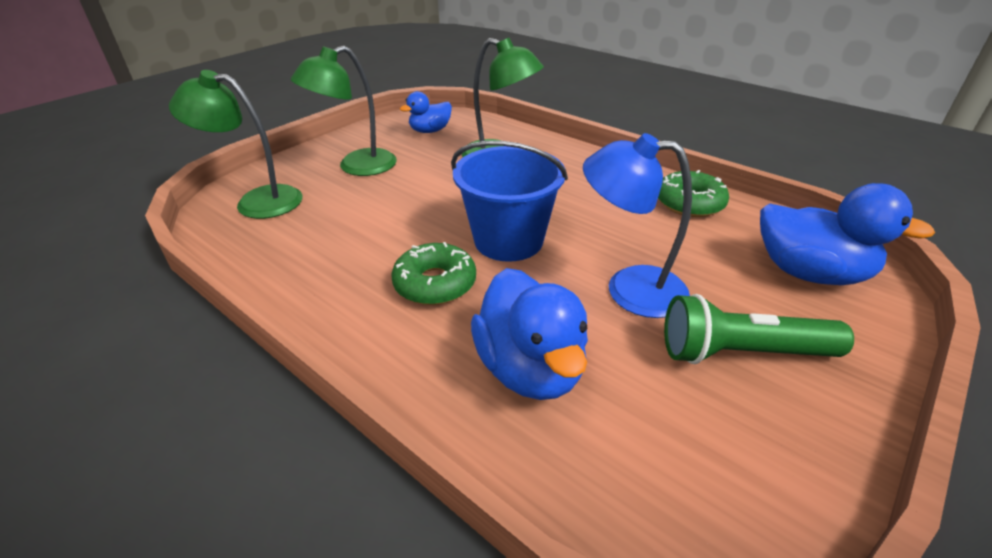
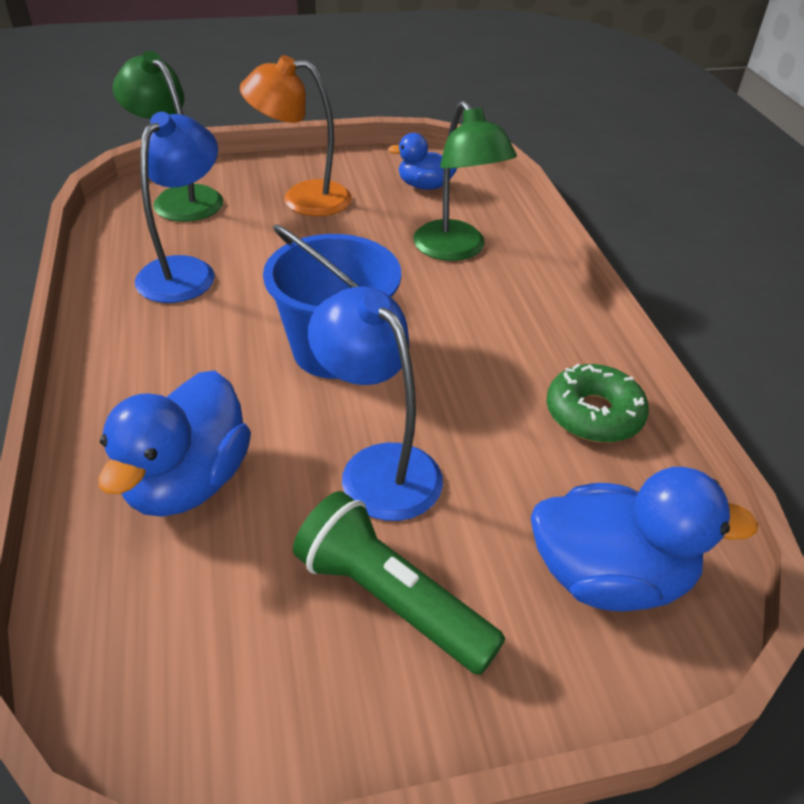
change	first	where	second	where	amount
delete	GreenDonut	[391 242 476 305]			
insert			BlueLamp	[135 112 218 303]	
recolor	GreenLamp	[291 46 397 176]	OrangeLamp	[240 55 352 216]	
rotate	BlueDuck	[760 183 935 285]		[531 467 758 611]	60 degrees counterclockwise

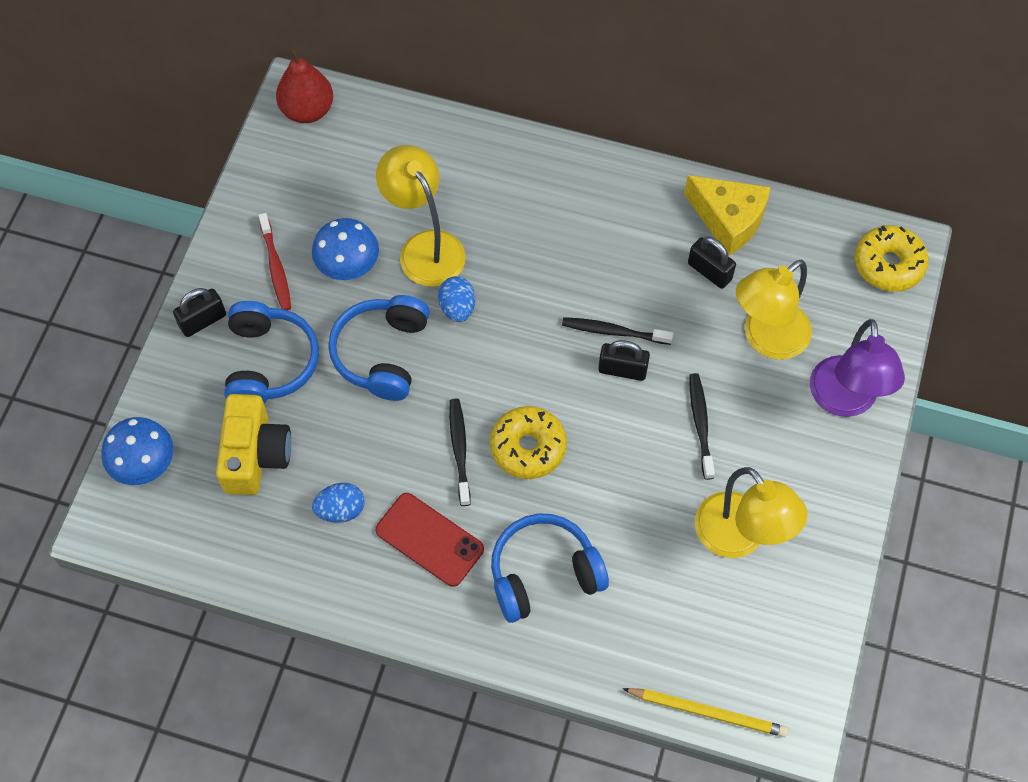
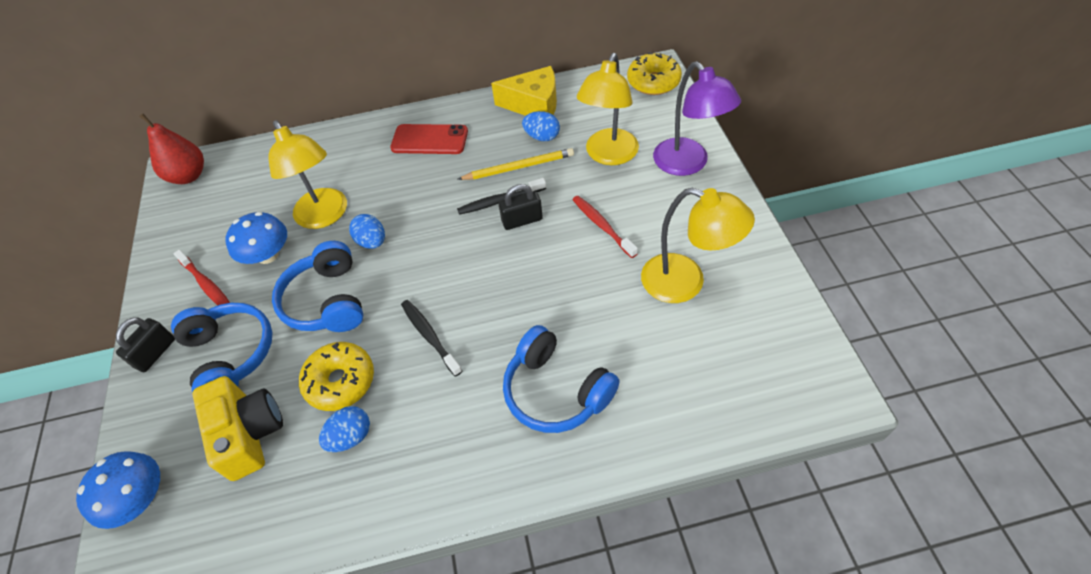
change	first	where	second	where	amount
move	RedPhone	[375 493 484 587]		[390 124 468 154]	
move	YellowDonut	[490 406 567 479]		[299 342 374 411]	
move	YellowPencil	[622 688 789 737]		[457 148 574 180]	
replace	BlackPadlock	[688 237 736 289]	BlueEgg	[522 111 560 141]	
recolor	BlackToothbrush	[689 373 715 480]	RedToothbrush	[572 196 638 258]	
rotate	YellowLamp	[376 145 466 287]		[269 120 347 229]	150 degrees counterclockwise
rotate	BlueHeadphones	[491 513 609 623]		[503 325 620 433]	90 degrees counterclockwise

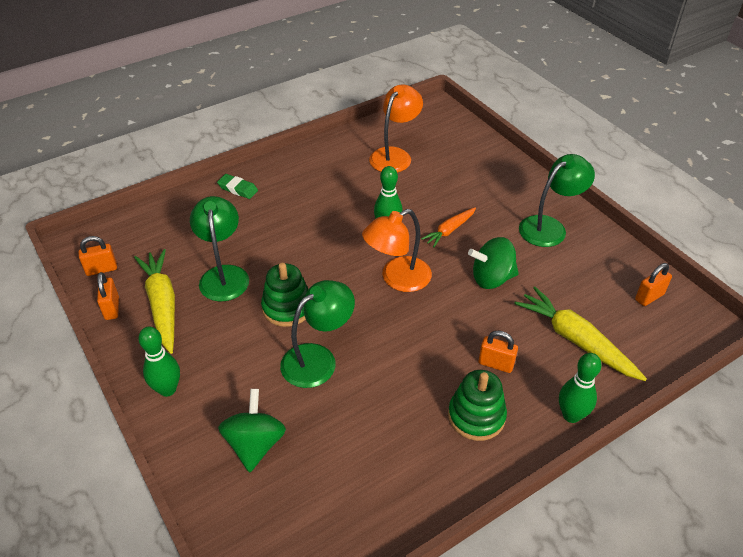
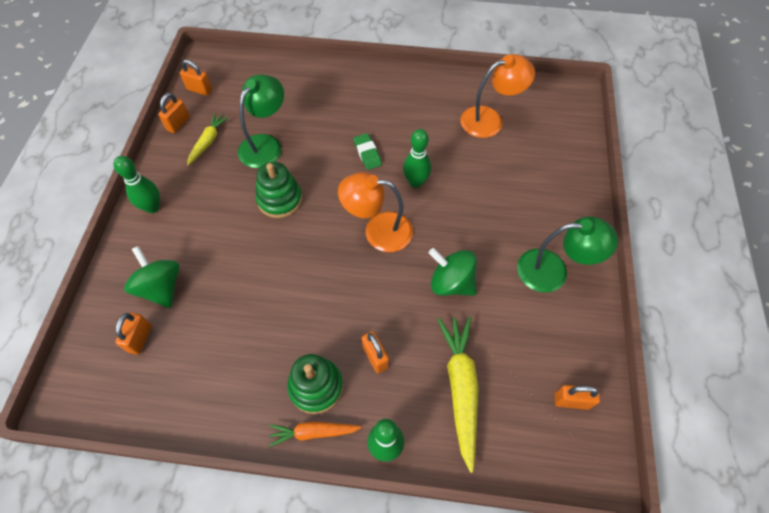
change	first	where	second	where	amount
delete	GreenLamp	[280 280 355 388]			
insert			OrangePadlock	[115 313 152 355]	
move	GreenEraser	[217 174 258 199]		[353 133 382 170]	
move	OrangeCarrot	[421 207 476 247]		[269 421 362 447]	
rotate	GreenSpinningTop	[218 389 286 472]		[124 246 180 308]	75 degrees counterclockwise
resize	YellowCarrot	[134 249 175 354]		[187 113 229 165]	x0.58

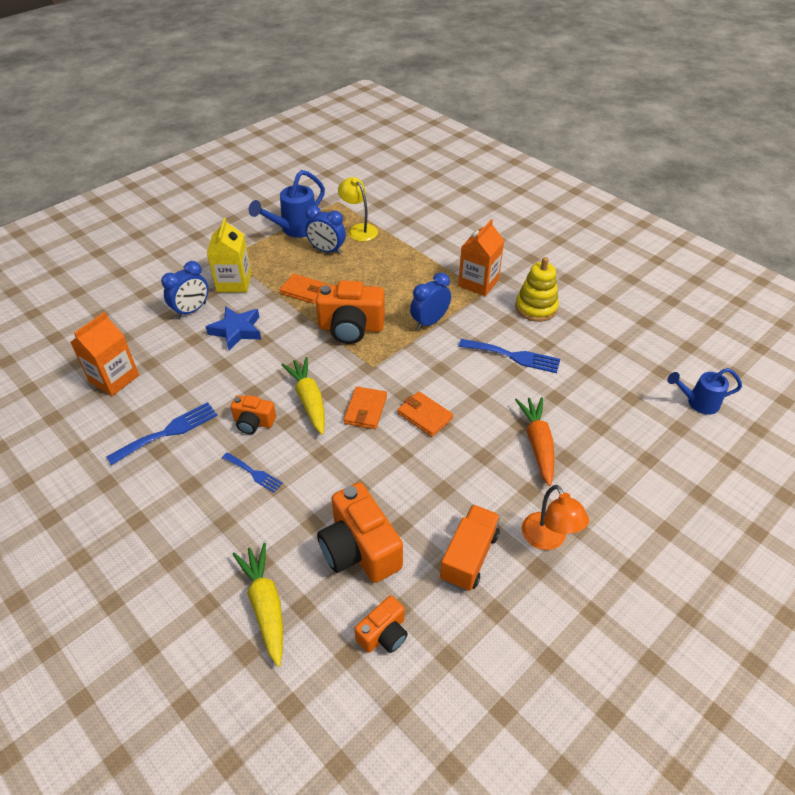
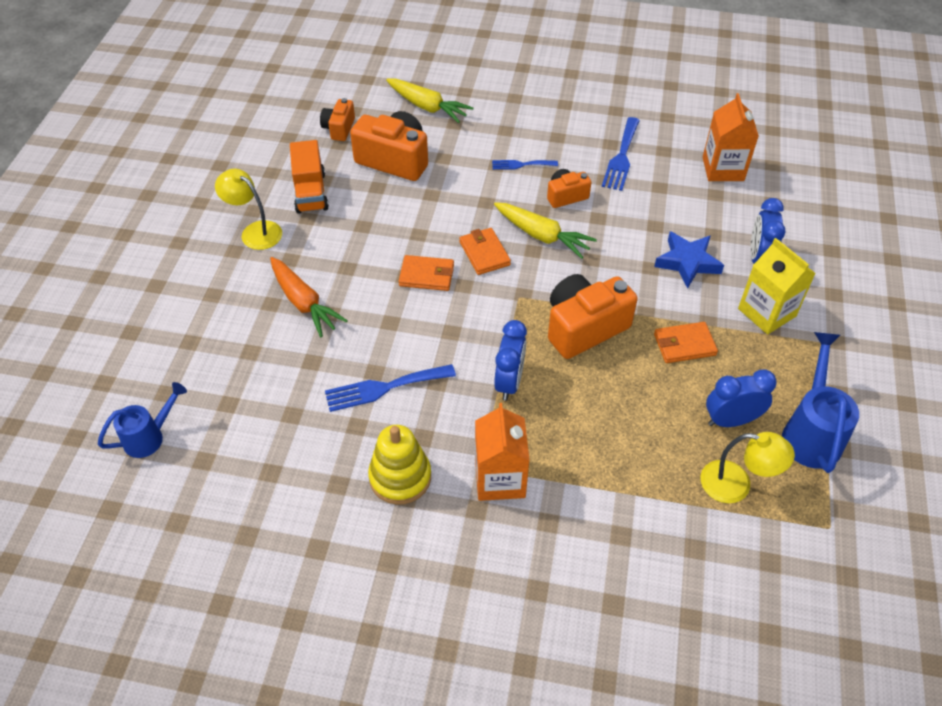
change	first	where	second	where	amount
recolor	OrangeLamp	[522 485 589 550]	YellowLamp	[215 169 282 250]	

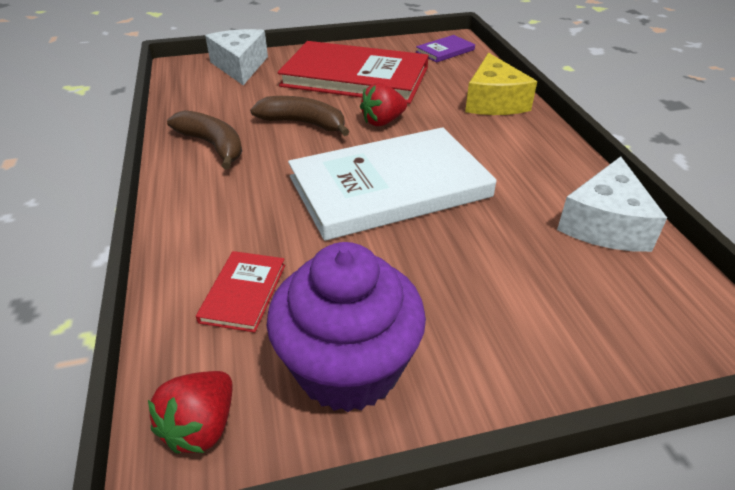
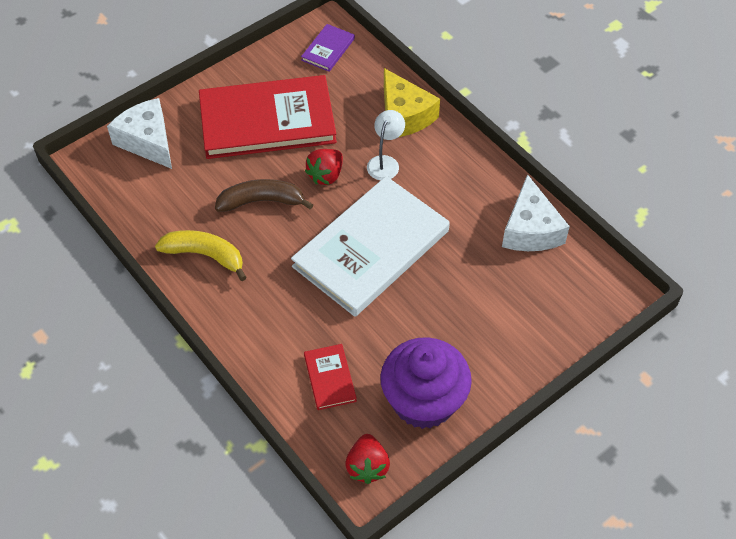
change	first	where	second	where	amount
insert			WhiteLamp	[367 110 405 180]	
recolor	BrownBanana	[167 110 242 169]	YellowBanana	[155 230 247 281]	

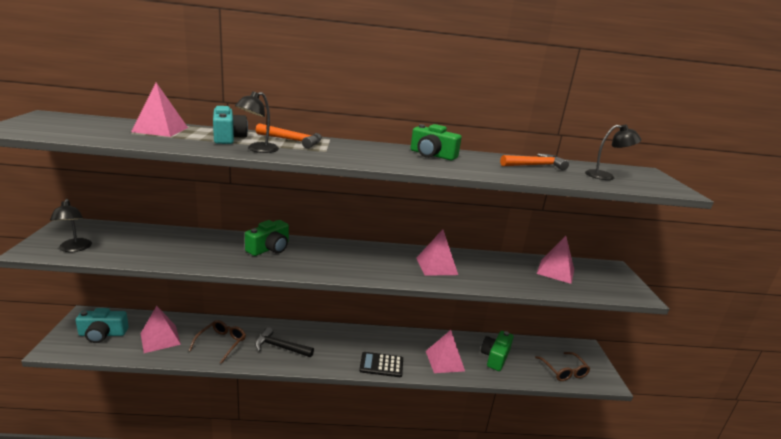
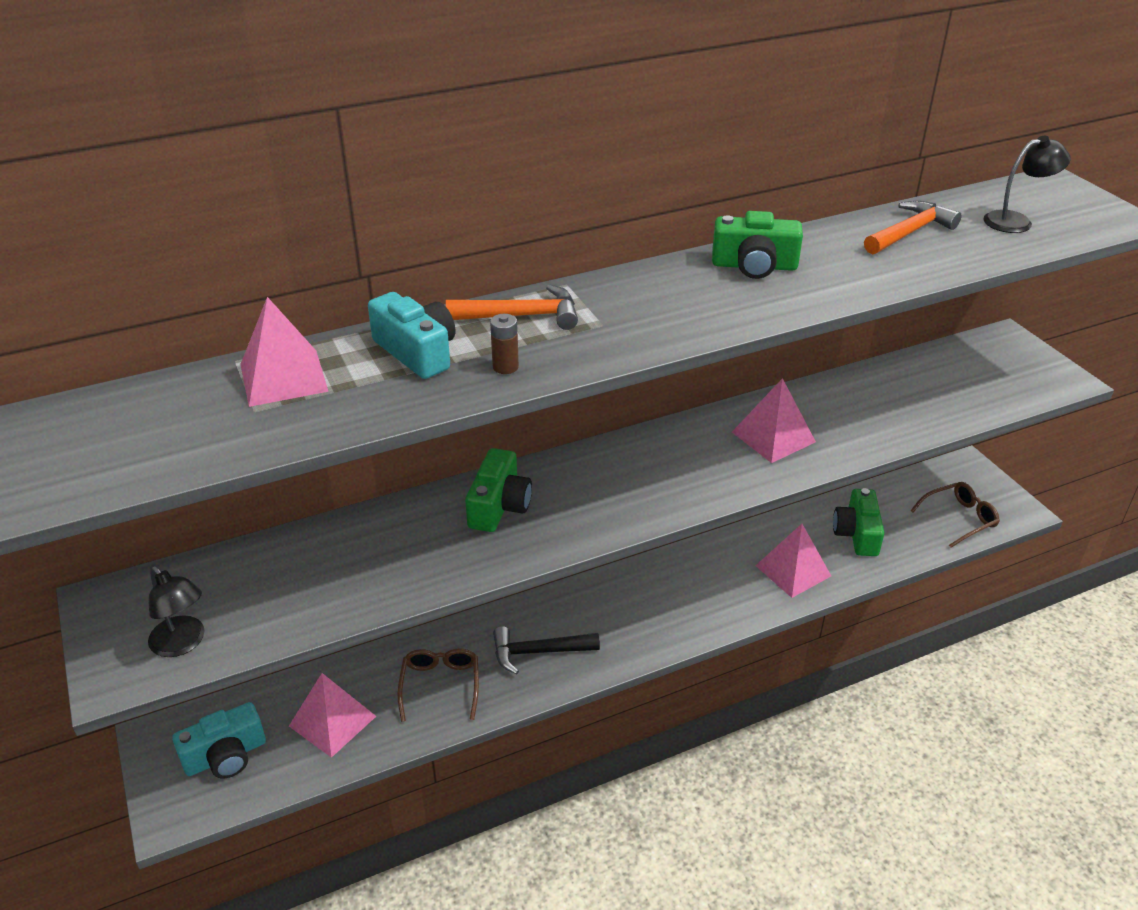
change	first	where	second	where	amount
delete	BlackCalculator	[359 352 403 377]			
delete	PinkPyramid	[537 236 574 284]			
replace	BlackLamp	[235 91 279 153]	BrownBattery	[490 314 519 374]	
rotate	BrownGlasses	[535 352 590 381]		[910 482 1000 548]	75 degrees counterclockwise

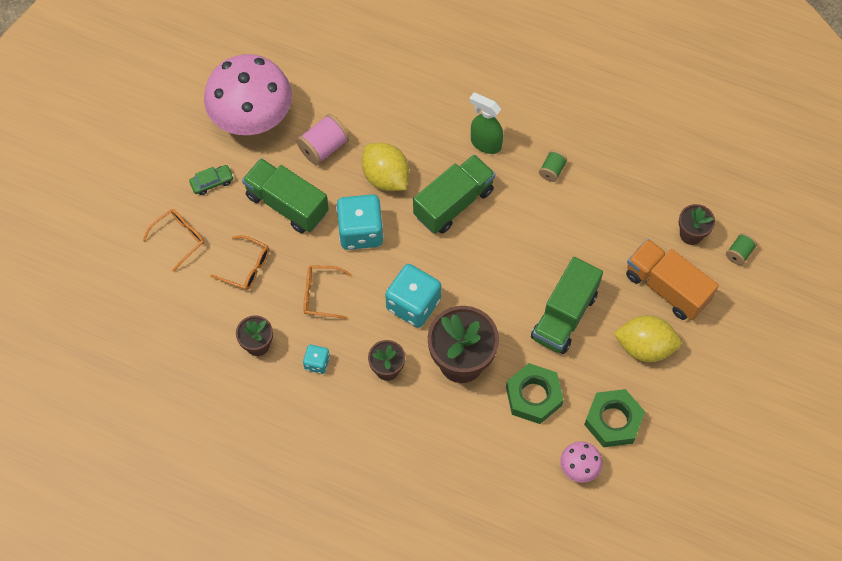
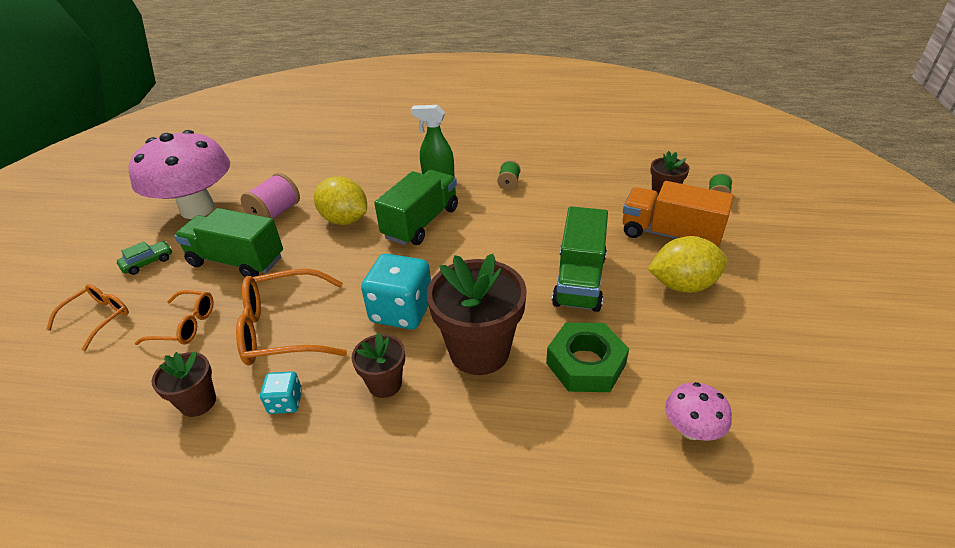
change	first	where	second	where	amount
delete	TurquoiseDice	[336 194 384 250]			
delete	GreenNut	[584 389 645 447]			
resize	OrangeGlasses	[303 265 352 319]		[236 269 347 366]	x1.68

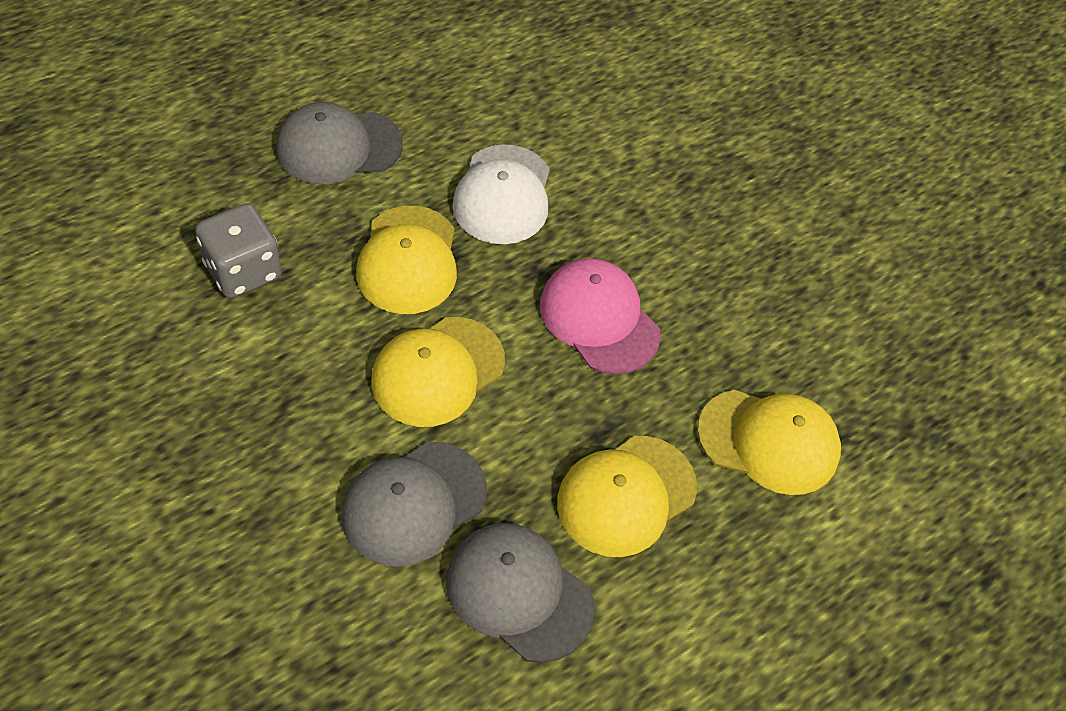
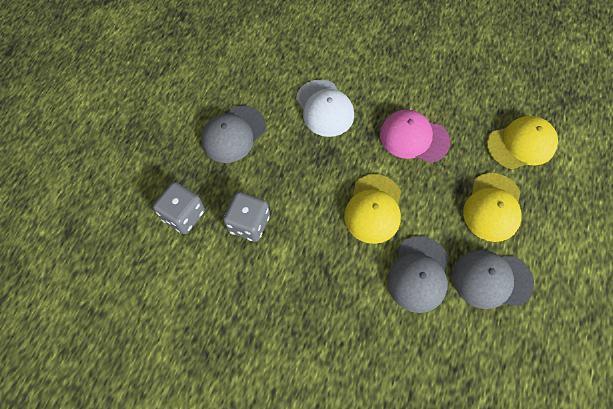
change	first	where	second	where	amount
delete	YellowCap	[356 206 457 314]			
insert			GreyDice	[153 182 205 234]	

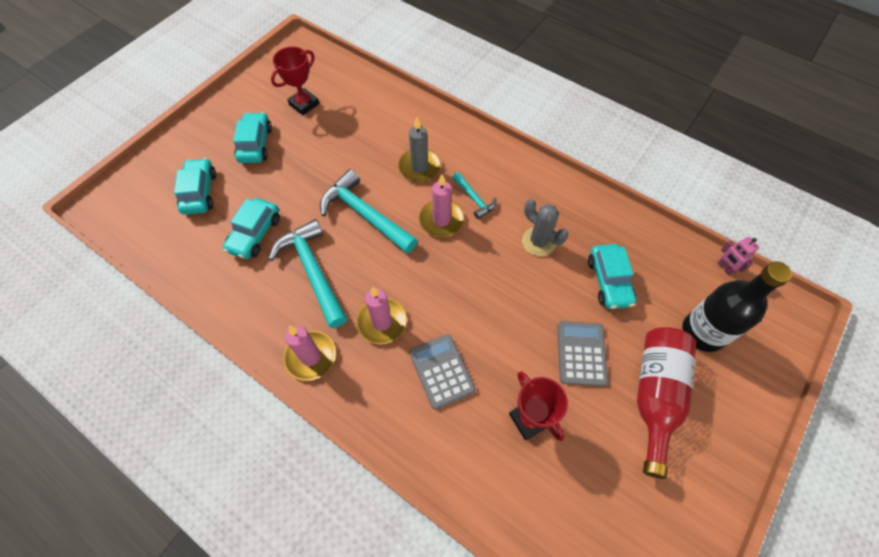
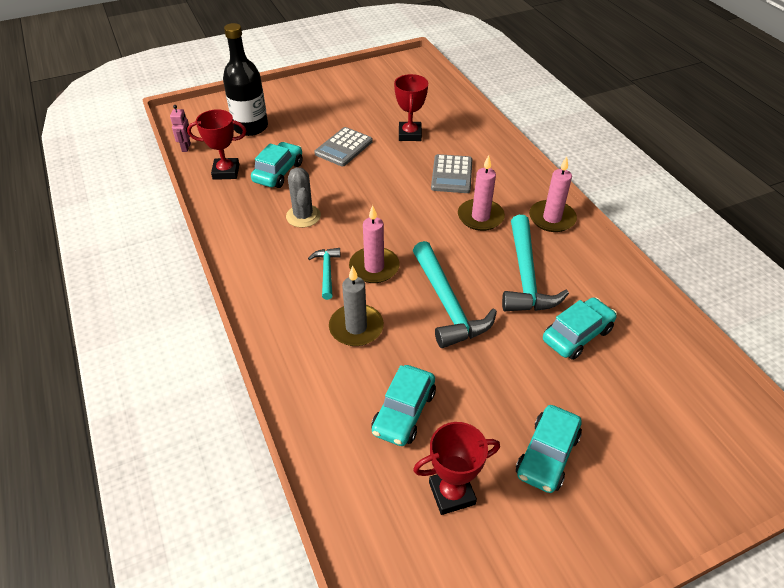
change	first	where	second	where	amount
delete	RedBottle	[637 327 696 479]			
insert			RedTrophy	[187 109 246 180]	
move	TurquoiseCar	[174 158 216 215]		[371 365 436 446]	

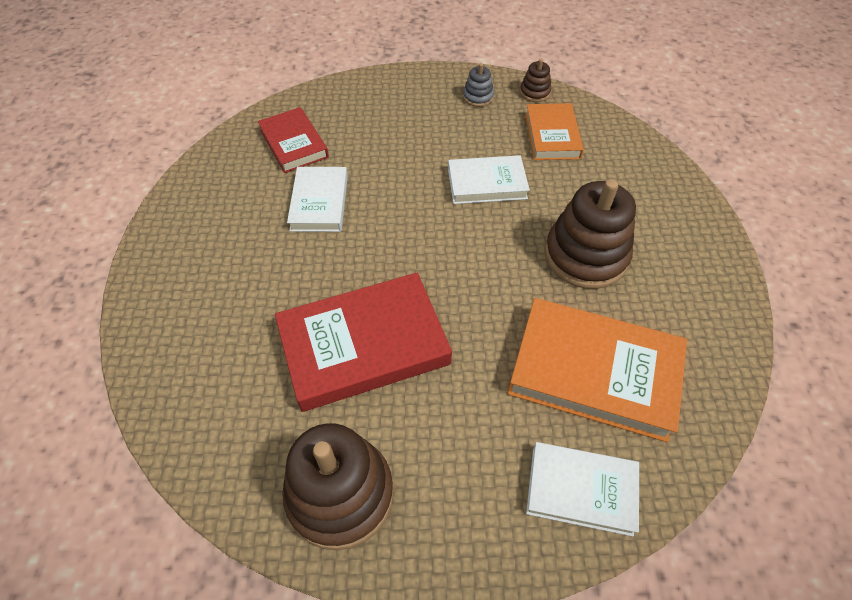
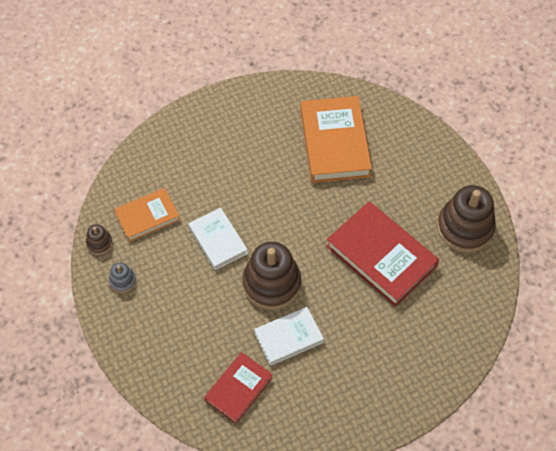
change	first	where	second	where	amount
delete	WhiteBook	[526 442 639 536]			
move	BrownStackingToy	[545 179 636 289]		[242 242 301 310]	

